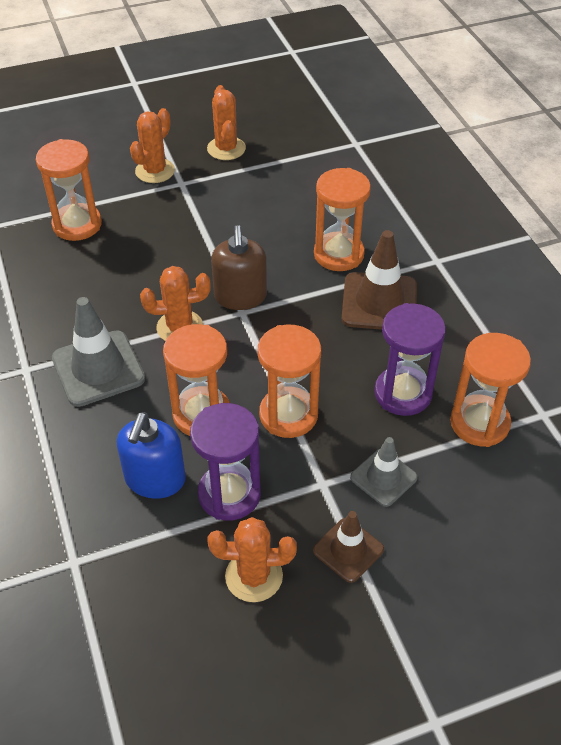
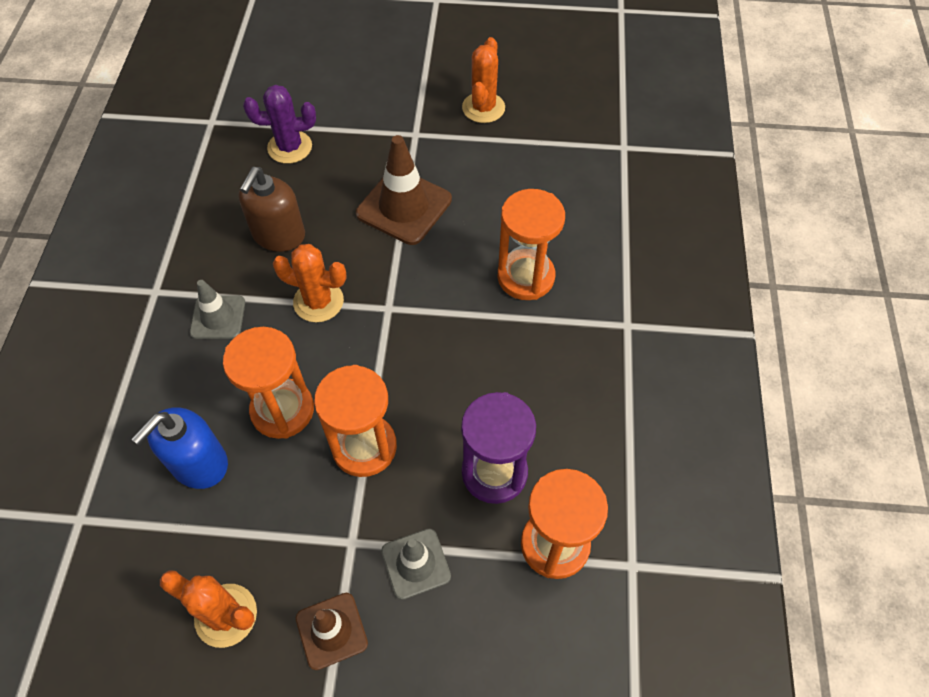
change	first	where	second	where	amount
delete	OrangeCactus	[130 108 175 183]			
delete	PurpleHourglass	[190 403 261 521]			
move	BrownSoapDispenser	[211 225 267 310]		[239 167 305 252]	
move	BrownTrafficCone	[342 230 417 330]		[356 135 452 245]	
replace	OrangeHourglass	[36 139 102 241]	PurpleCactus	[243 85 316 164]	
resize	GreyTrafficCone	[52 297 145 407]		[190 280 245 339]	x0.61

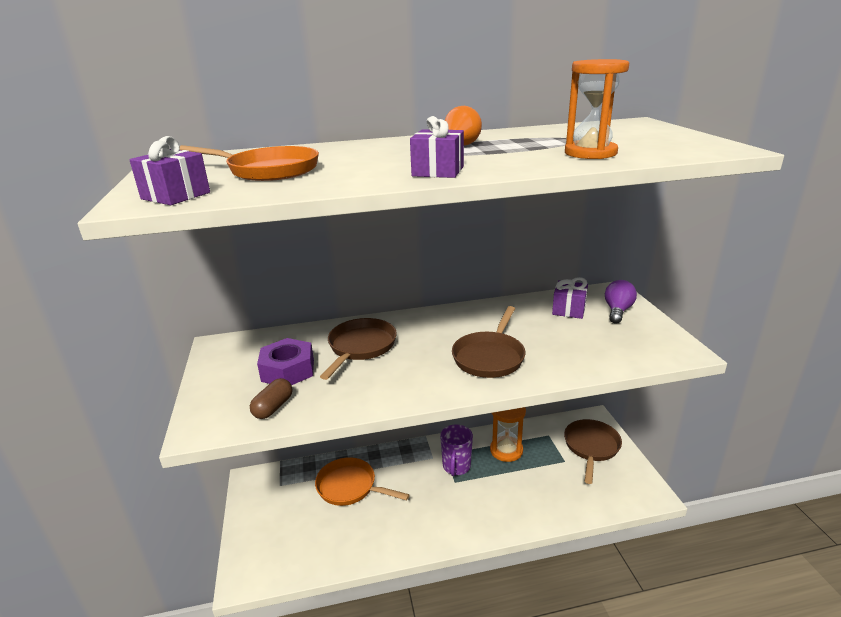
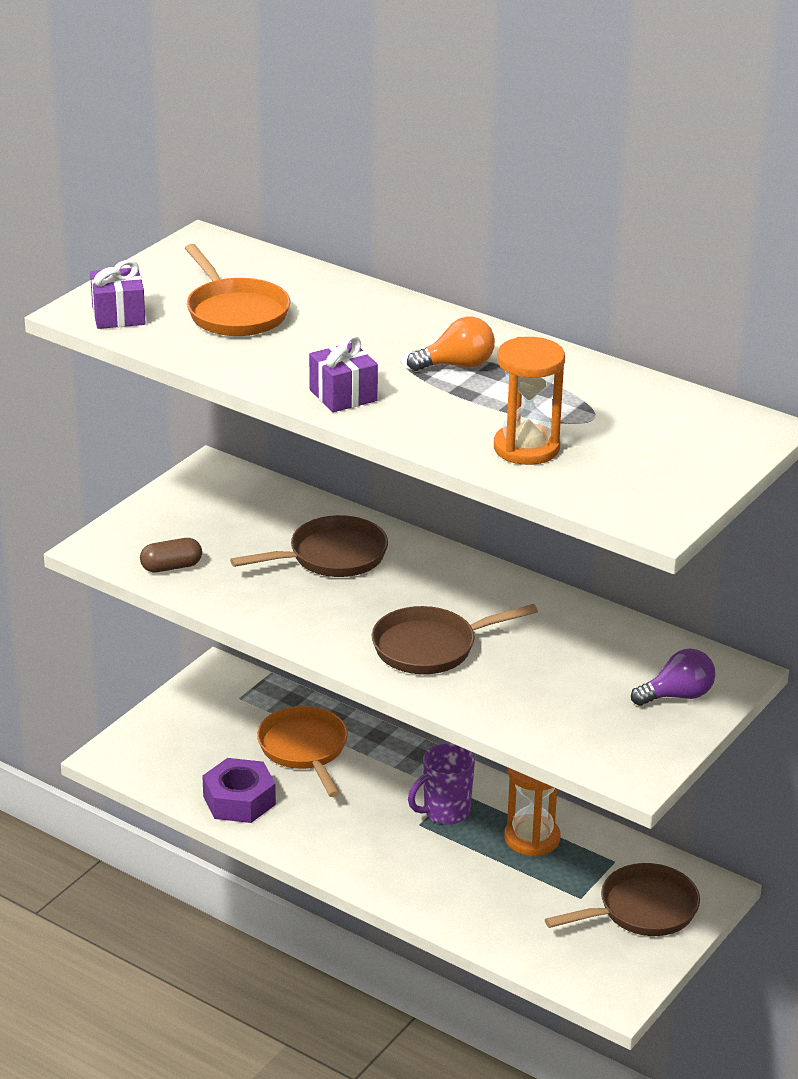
change	first	where	second	where	amount
delete	PurpleGift	[552 277 588 319]			
move	PurpleNut	[257 338 314 385]		[202 758 276 823]	

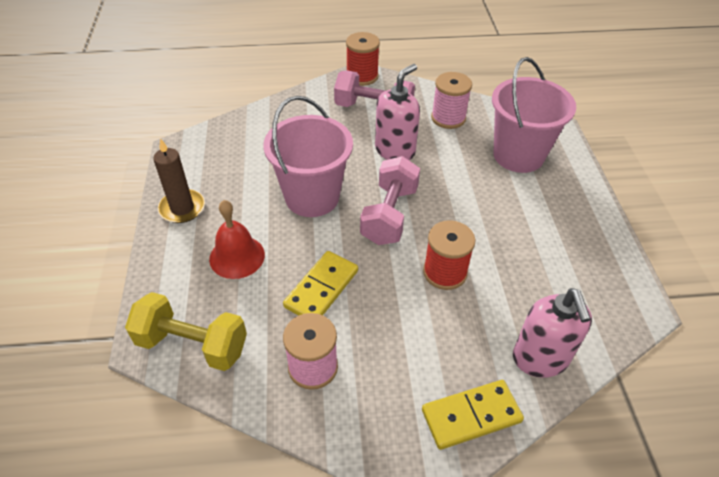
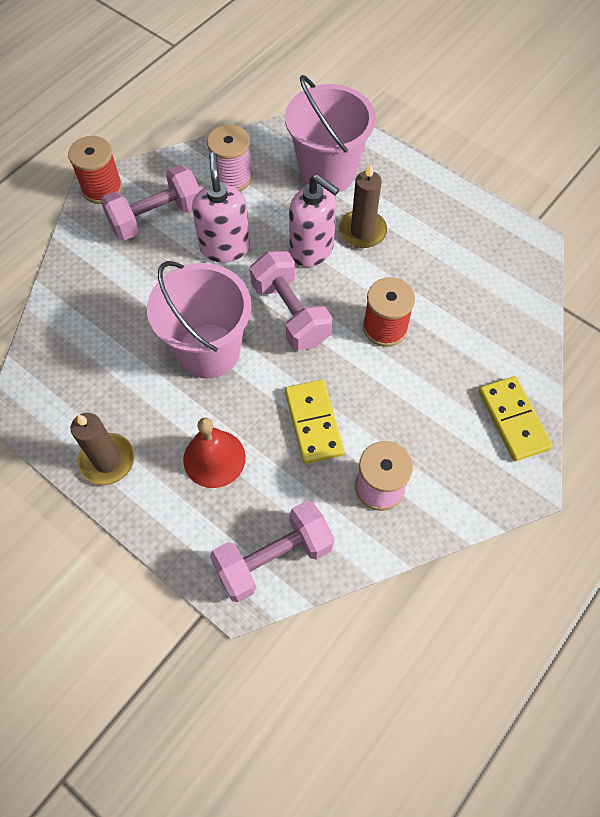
change	first	where	second	where	amount
insert			BrownCandle	[339 163 387 248]	
move	PinkSoapDispenser	[513 288 592 378]		[289 174 339 267]	
recolor	YellowDumbbell	[125 292 247 371]	PinkDumbbell	[210 501 334 602]	
rotate	YellowDomino	[422 380 524 450]		[479 376 553 461]	45 degrees counterclockwise

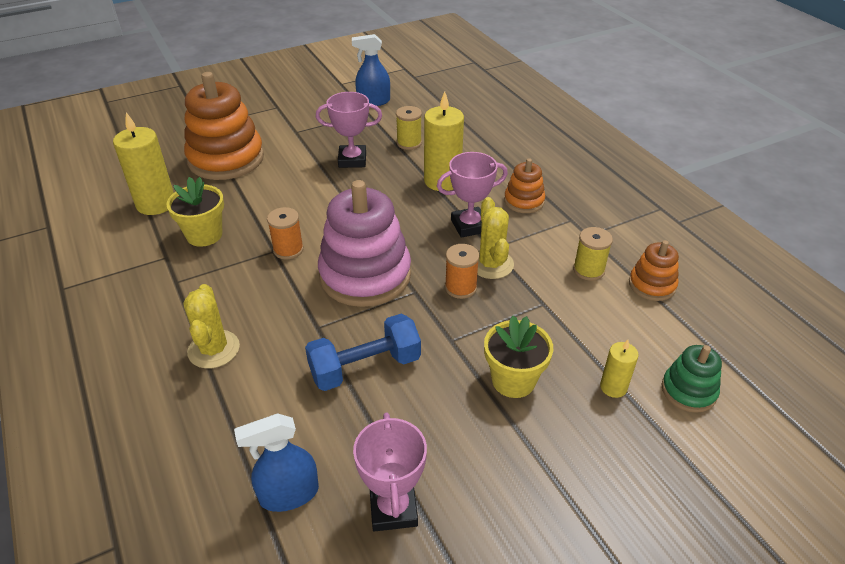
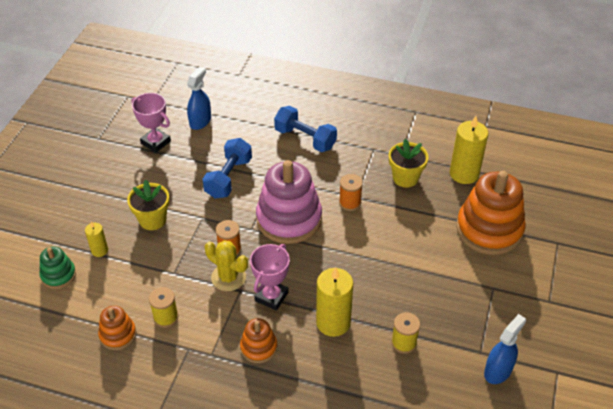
change	first	where	second	where	amount
delete	PinkTrophy	[316 92 382 168]			
replace	YellowCactus	[183 284 240 369]	BlueDumbbell	[274 106 337 152]	

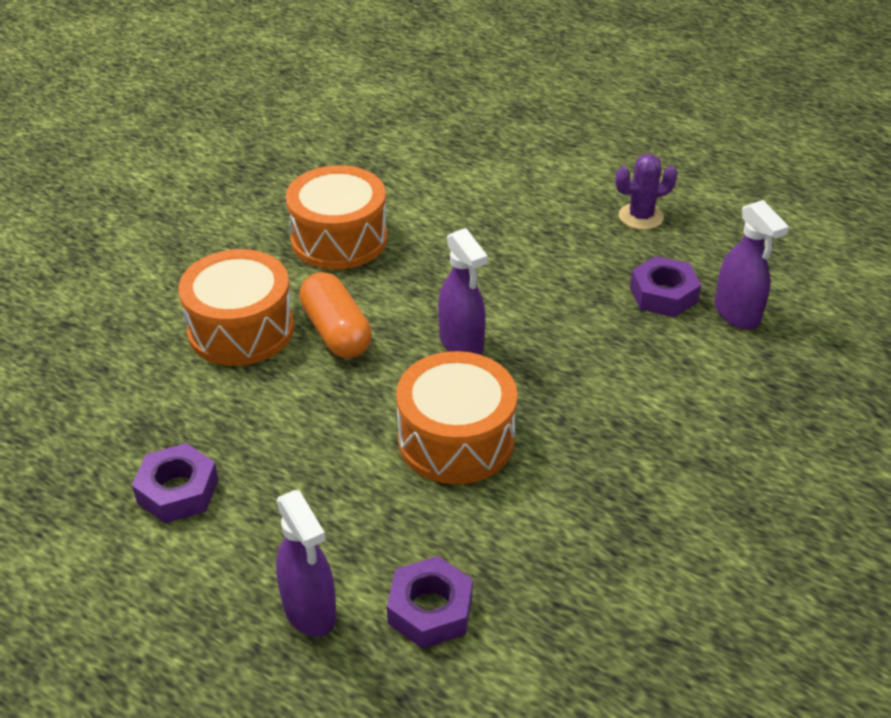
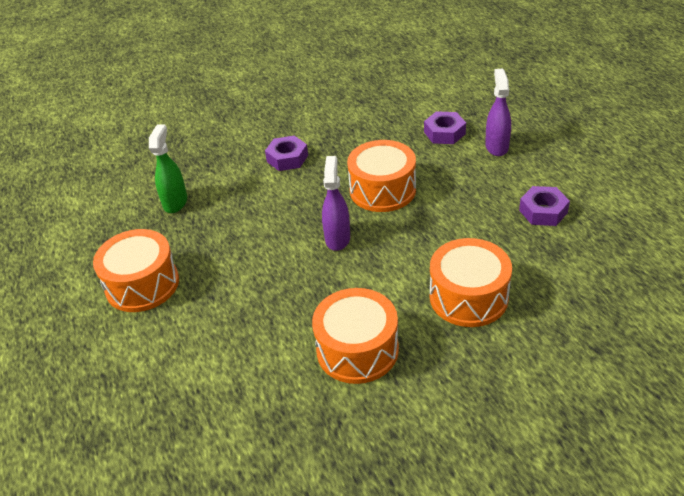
change	first	where	second	where	amount
delete	OrangeCapsule	[299 272 372 358]			
move	PurpleNut	[630 256 701 317]		[265 136 308 171]	
replace	PurpleCactus	[616 154 678 230]	OrangeDrum	[93 229 179 312]	
recolor	PurpleSprayBottle	[715 200 789 330]	GreenSprayBottle	[149 124 187 213]	

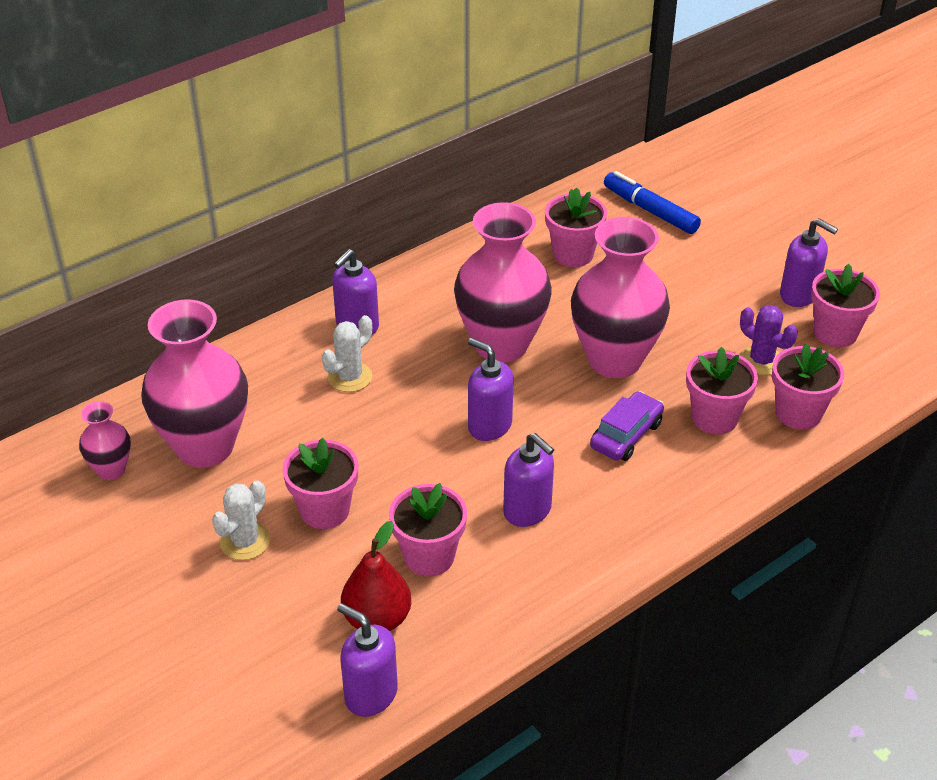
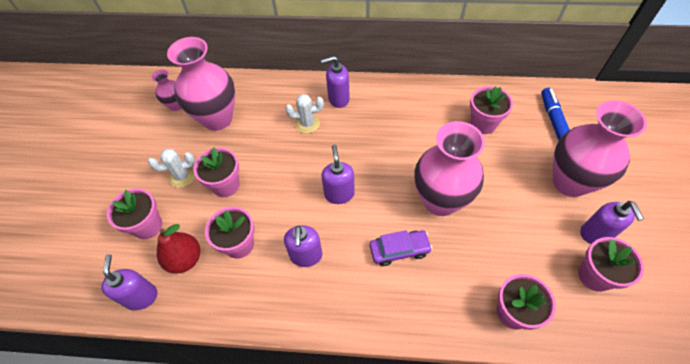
change	first	where	second	where	amount
delete	PurpleCactus	[740 305 798 375]			
move	PinkVase	[454 202 552 363]		[553 100 647 197]	
move	PinkFlowerPot	[686 347 758 434]		[107 188 162 239]	

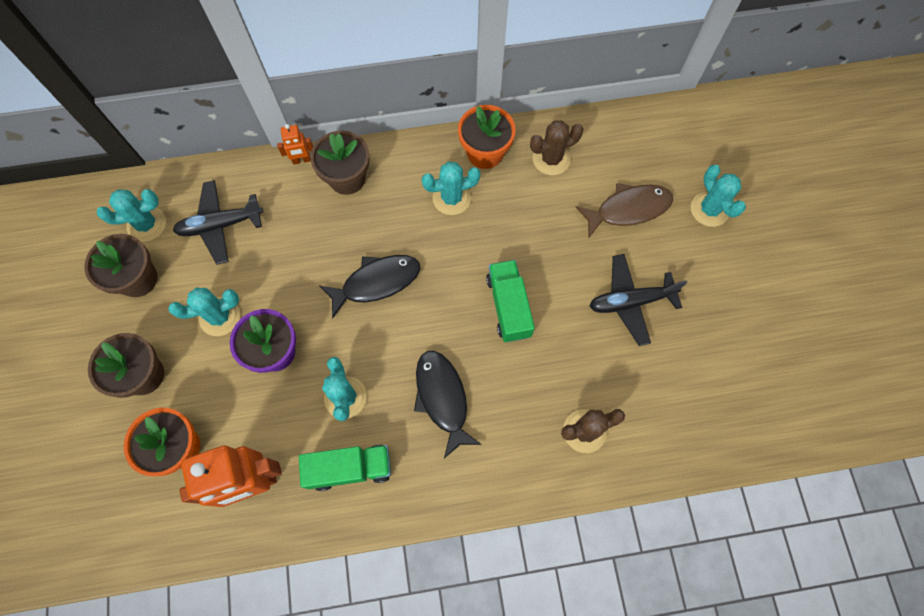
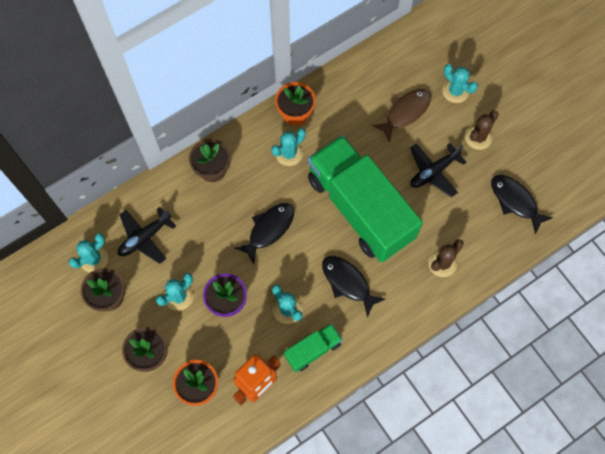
change	first	where	second	where	amount
delete	OrangeRobot	[277 124 313 164]			
insert			BlackFish	[491 175 554 235]	
move	BrownCactus	[530 121 584 175]		[465 110 499 150]	
resize	GreenTruck	[486 260 535 342]		[308 135 423 262]	x2.30

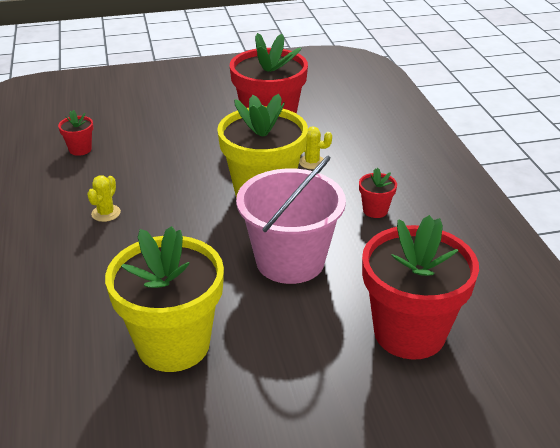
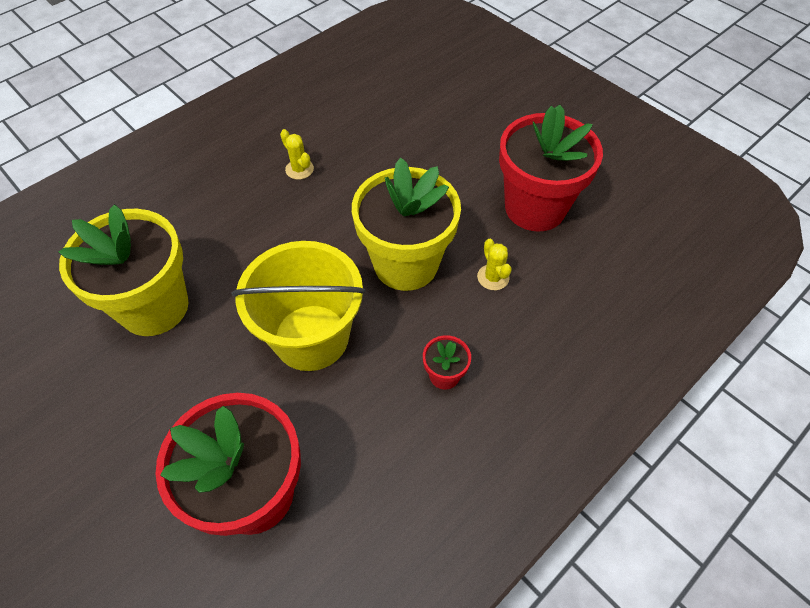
change	first	where	second	where	amount
delete	RedFlowerPot	[58 110 93 156]			
recolor	PinkBucket	[236 155 346 284]	YellowBucket	[232 241 365 371]	
rotate	YellowCactus	[87 175 121 222]		[280 129 314 180]	60 degrees clockwise

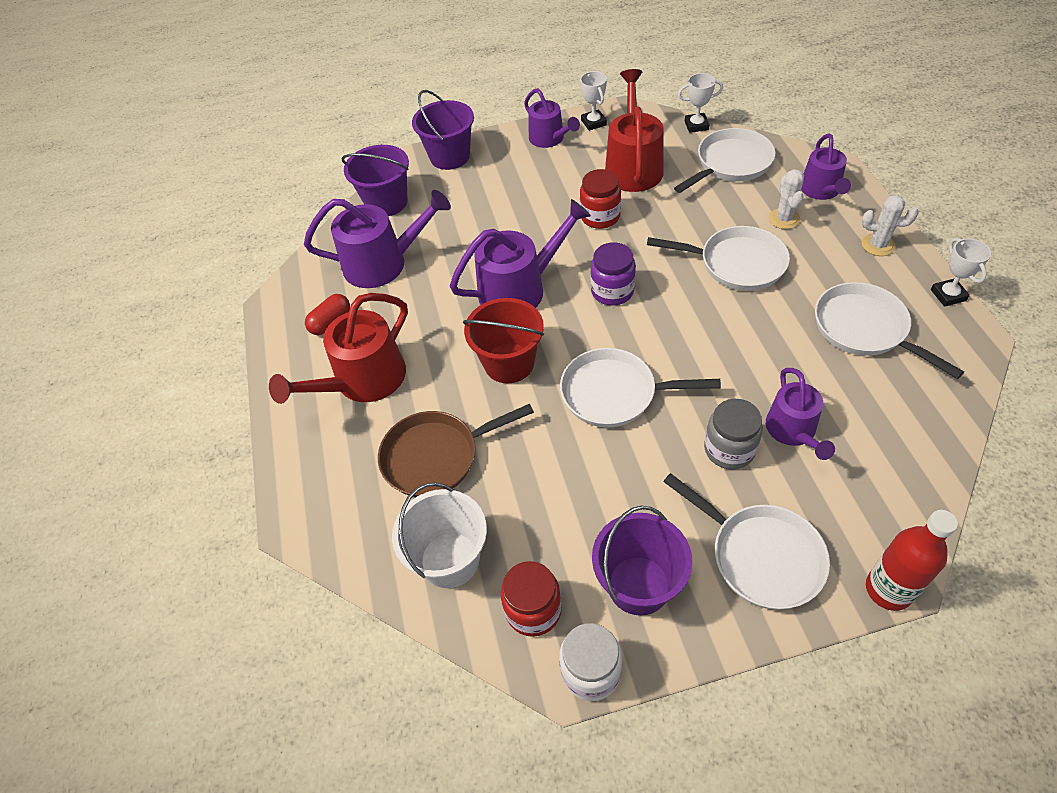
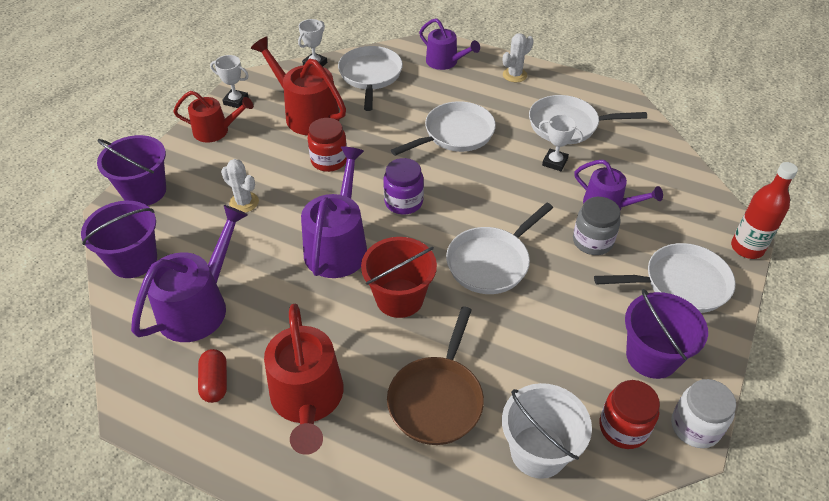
change	first	where	second	where	amount
move	WhiteCactus	[769 169 804 229]		[221 159 259 213]	
move	WhiteTrophy	[931 238 991 307]		[539 114 583 171]	
recolor	PurpleWateringCan	[524 88 580 148]	RedWateringCan	[173 91 253 142]	

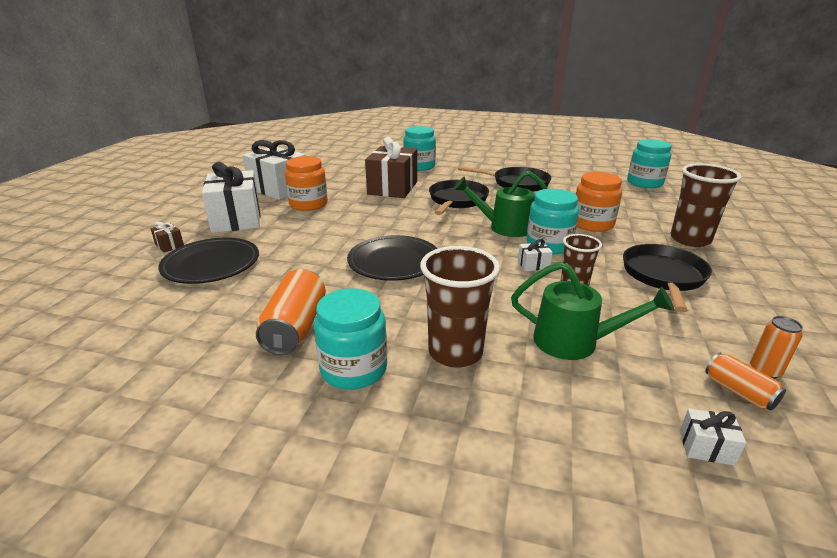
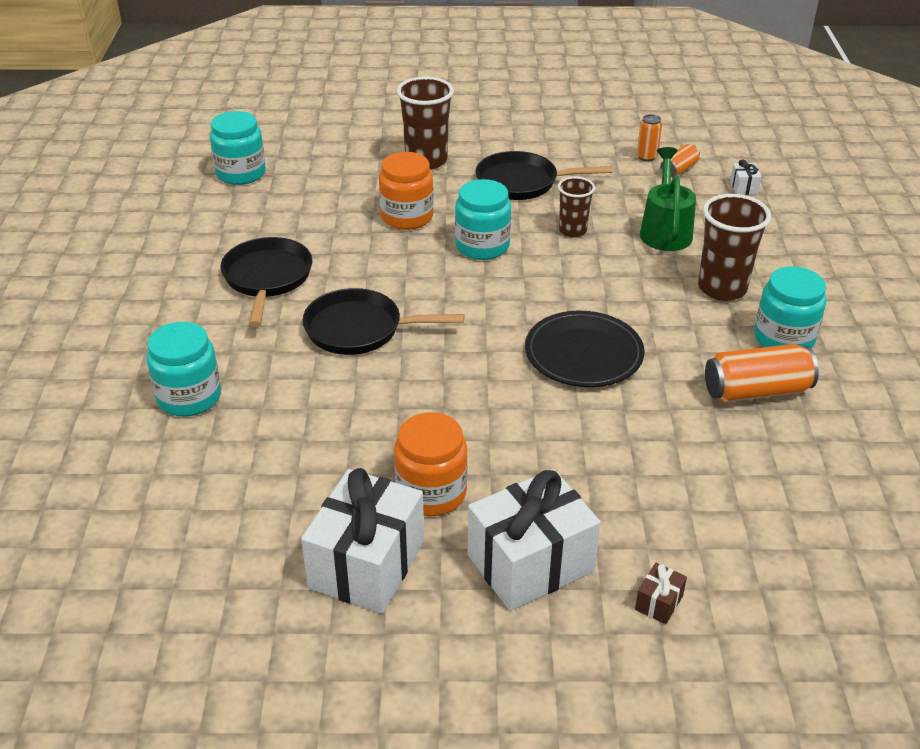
change	first	where	second	where	amount
delete	BlackPlate	[158 238 259 284]			
delete	BrownGift	[365 137 417 198]			
delete	GreenWateringCan	[454 171 548 237]			
delete	WhiteGift	[518 239 553 271]			

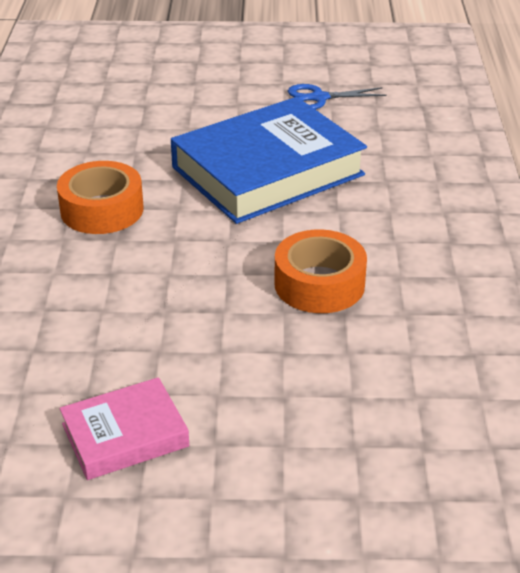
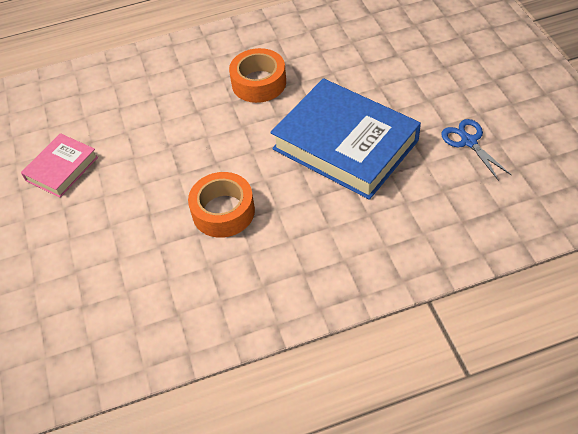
change	first	where	second	where	amount
rotate	PinkBook	[60 377 190 480]		[21 133 98 198]	75 degrees clockwise

